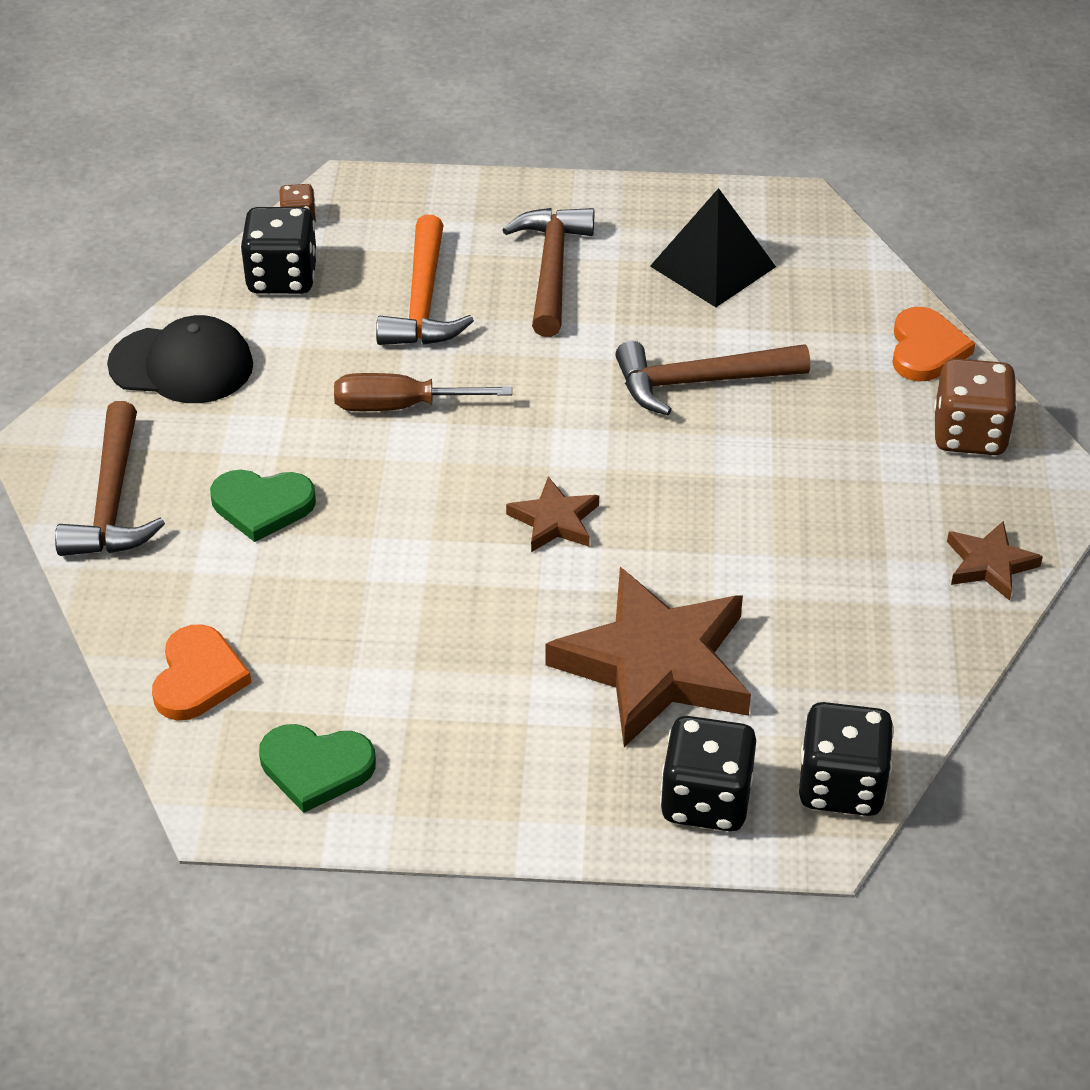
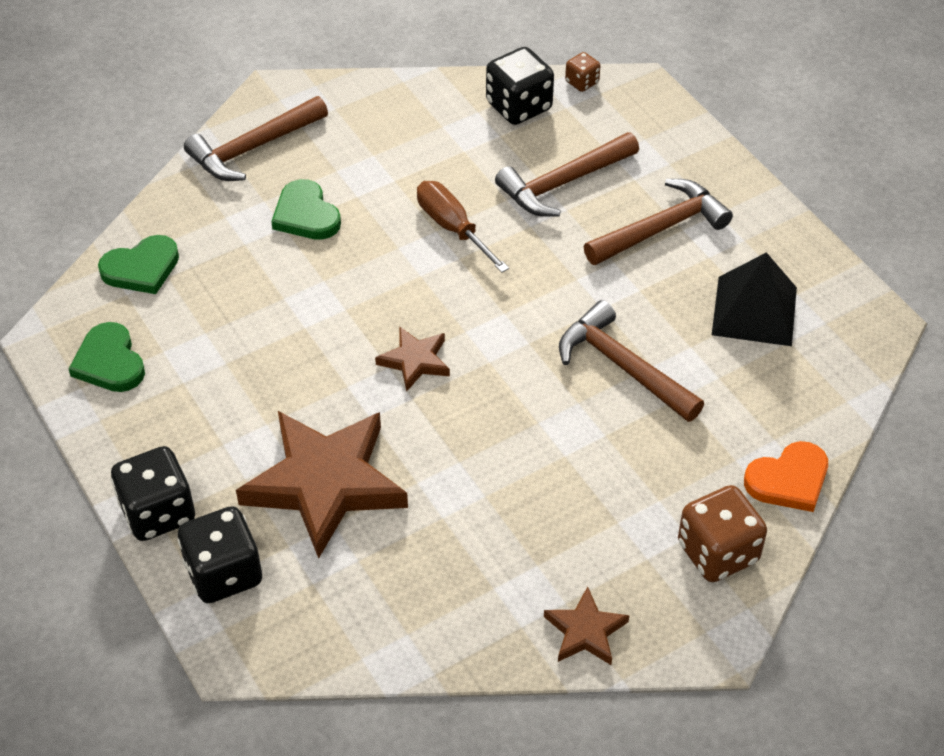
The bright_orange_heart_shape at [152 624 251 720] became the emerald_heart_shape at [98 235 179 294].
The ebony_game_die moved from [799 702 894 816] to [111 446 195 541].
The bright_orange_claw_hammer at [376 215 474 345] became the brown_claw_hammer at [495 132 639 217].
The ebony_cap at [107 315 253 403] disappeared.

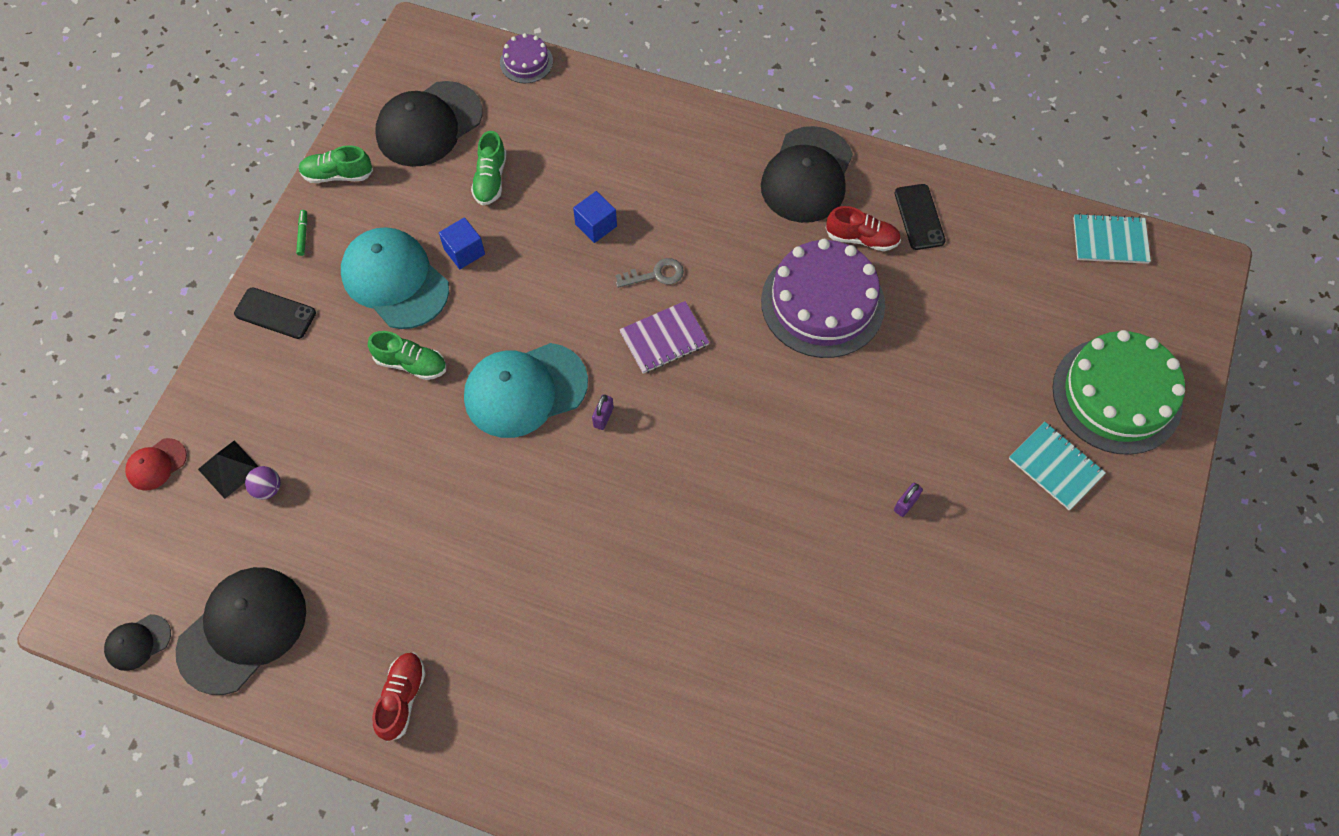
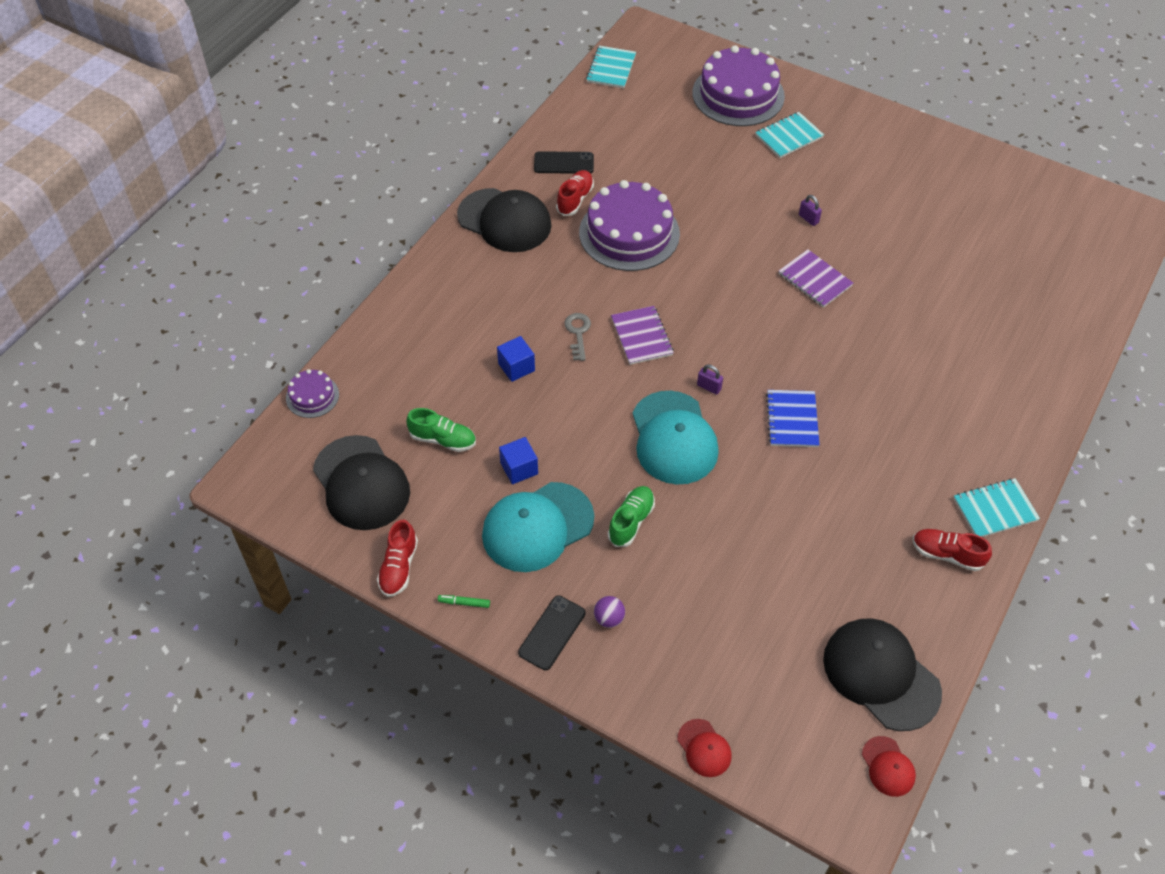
The emerald_sneaker at [298 145 373 183] became the scarlet_sneaker at [377 520 418 597].
The royal_purple_play_ball moved from [245 466 280 500] to [594 596 625 628].
The emerald_layer_cake at [1053 330 1185 455] became the royal_purple_layer_cake at [692 45 785 126].
The blue_notebook at [766 390 820 447] appeared.
The royal_purple_notebook at [778 249 853 308] appeared.
The ebony_cap at [104 614 171 671] became the scarlet_cap at [862 736 916 797].
The turquoise_notebook at [953 478 1040 537] appeared.
The ebony_pyramid at [198 440 259 499] disappeared.

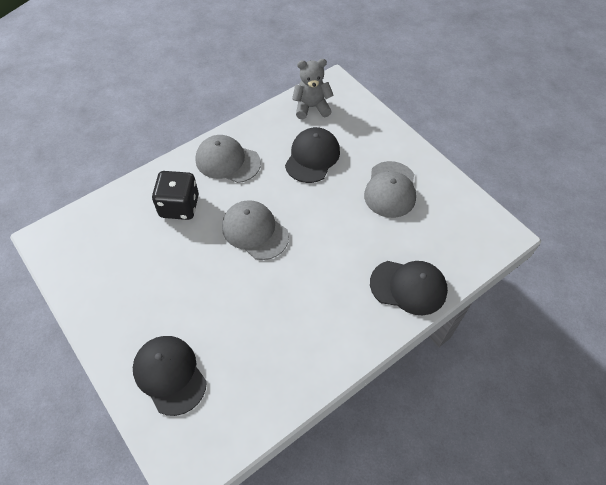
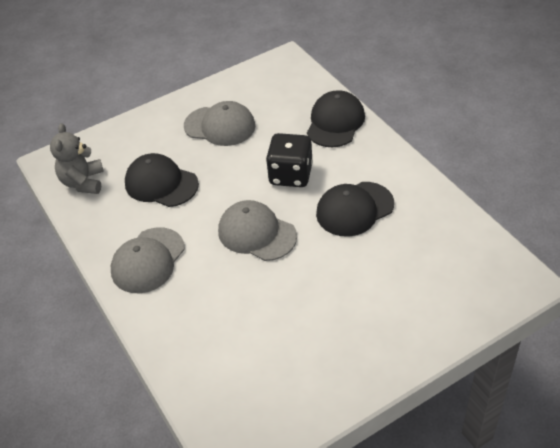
The grey_cap at [222 200 289 260] turned 75 degrees clockwise.
The ebony_game_die moved from [152 171 199 220] to [266 133 313 187].
The ebony_cap moved from [133 336 207 416] to [316 182 394 237].

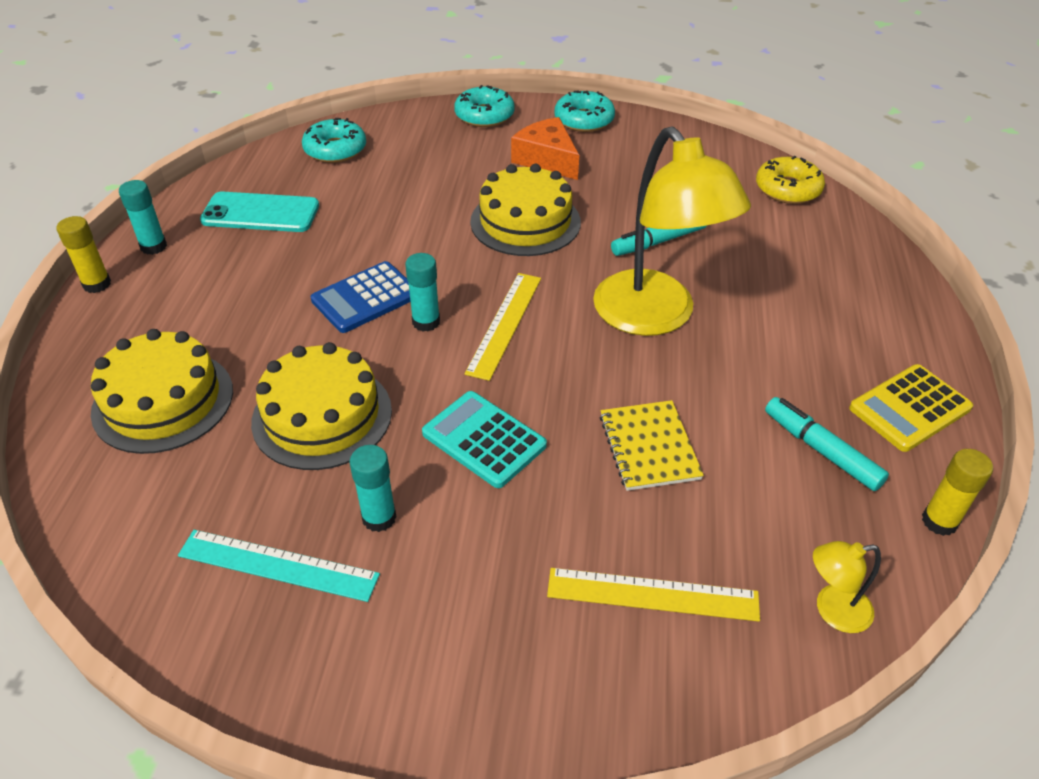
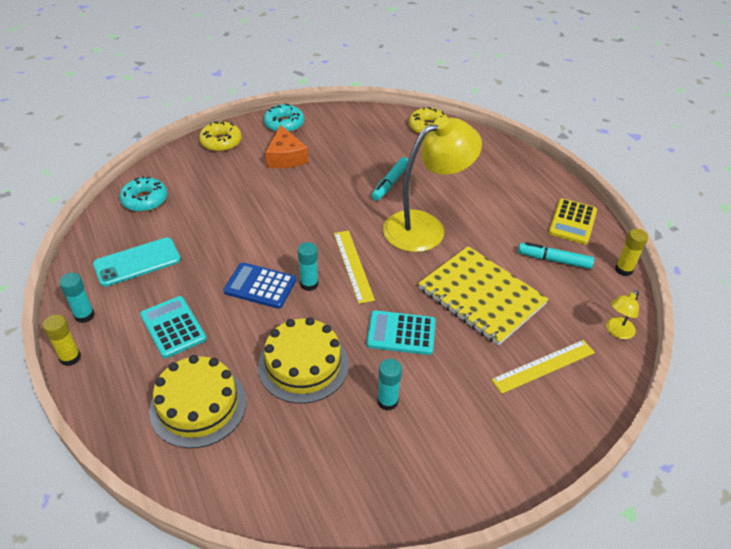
The turquoise_calculator at [140 296 207 358] appeared.
The turquoise_donut at [454 85 515 127] became the bright_yellow_donut at [199 122 242 152].
The blue_calculator at [311 261 411 333] turned 90 degrees clockwise.
The bright_orange_cheese at [511 117 579 180] turned 120 degrees counterclockwise.
The bright_yellow_lamp at [593 126 751 336] turned 60 degrees counterclockwise.
The bright_yellow_notebook at [600 400 704 491] changed to 1.77 times the size.
The turquoise_ruler at [178 530 380 602] disappeared.
The bright_yellow_layer_cake at [470 164 581 256] disappeared.

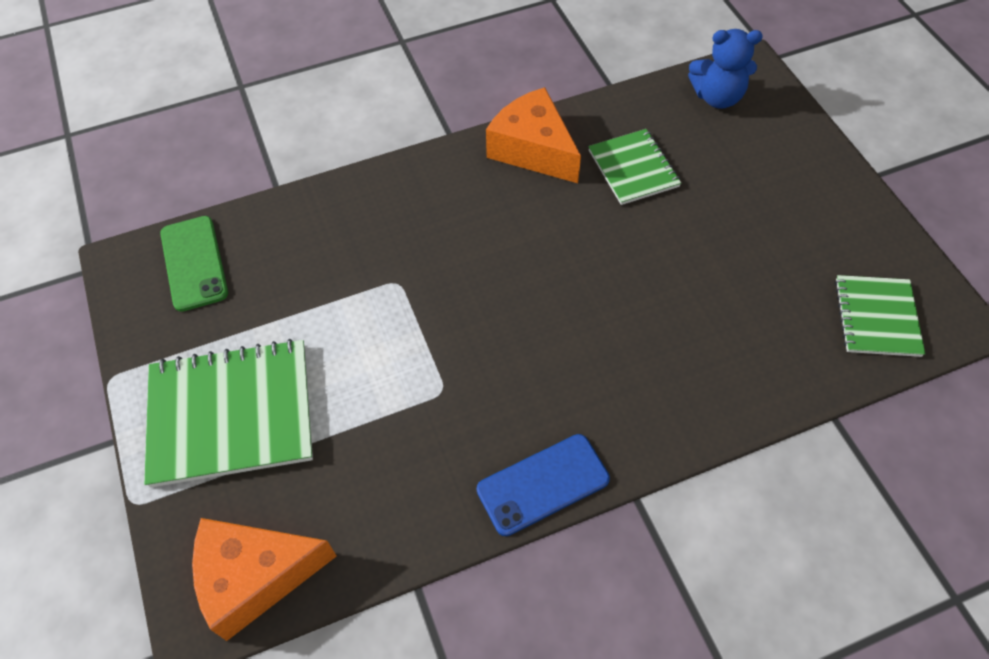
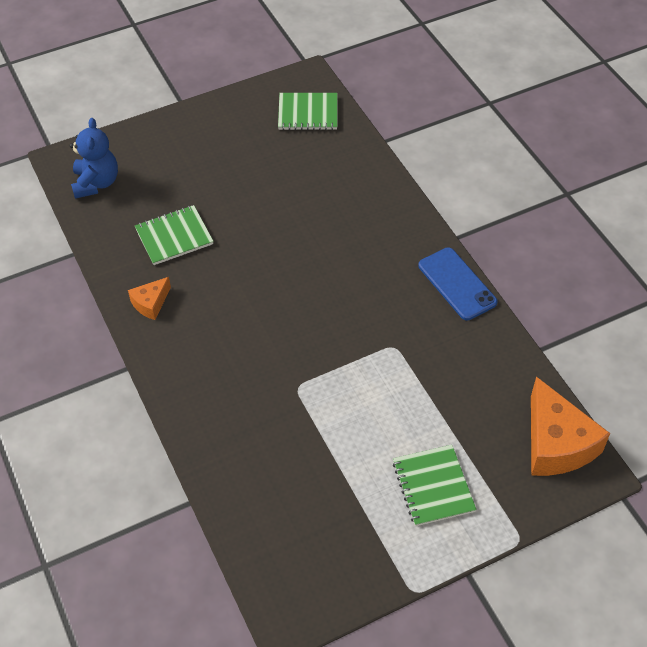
The bright_orange_cheese at [486 87 581 183] changed to 0.51 times the size.
The emerald_notebook at [144 339 313 488] changed to 0.59 times the size.
The emerald_phone at [160 216 228 312] disappeared.

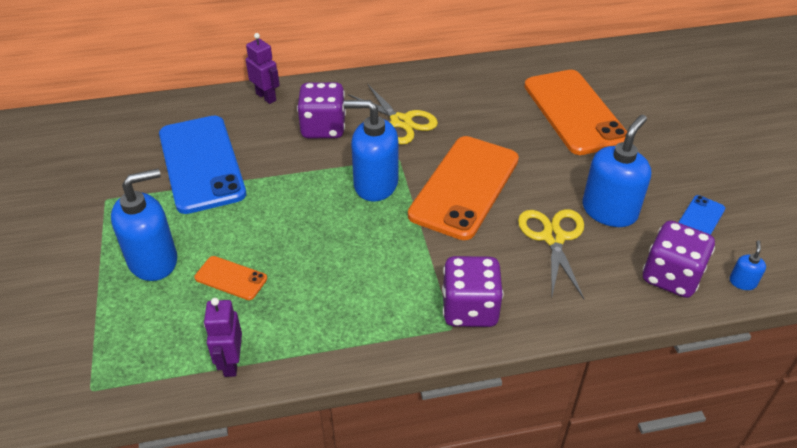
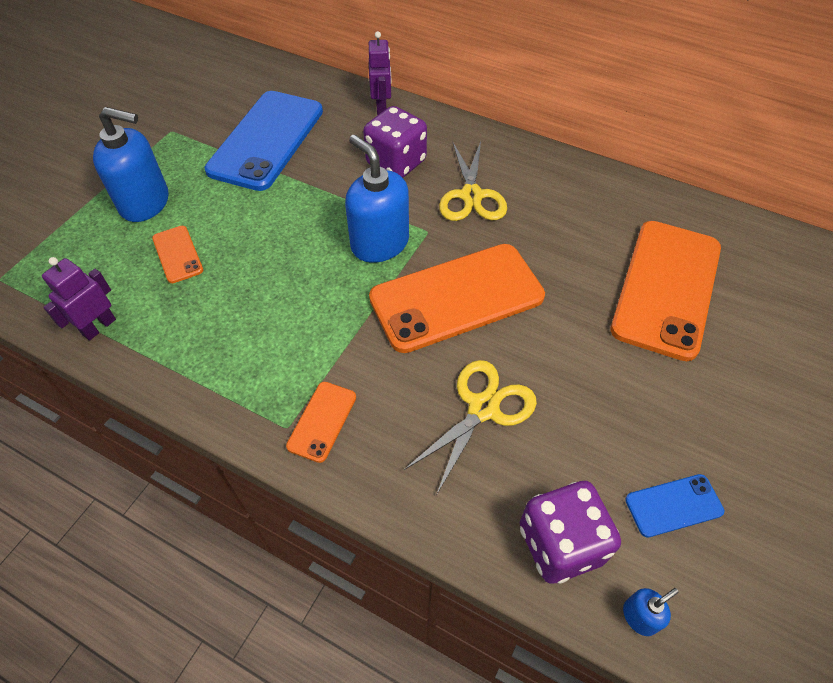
The royal_purple_game_die at [442 256 503 327] was replaced by the bright_orange_phone at [286 382 356 463].
The blue_soap_dispenser at [582 115 651 227] disappeared.

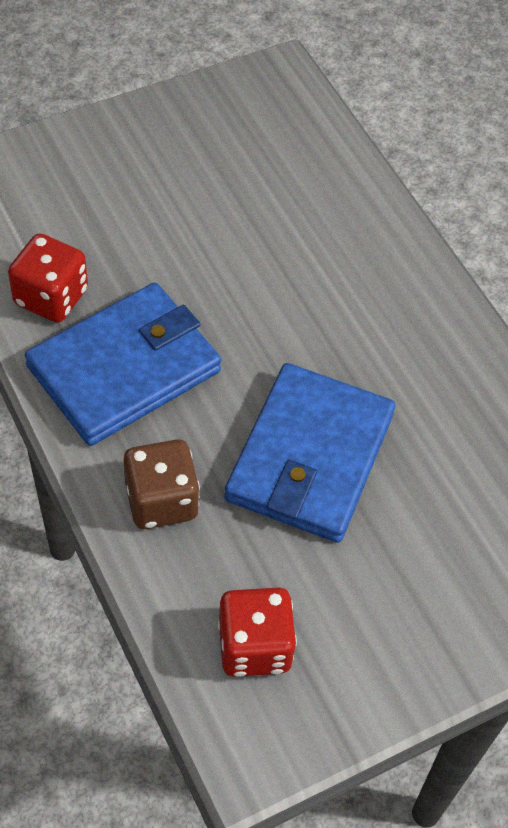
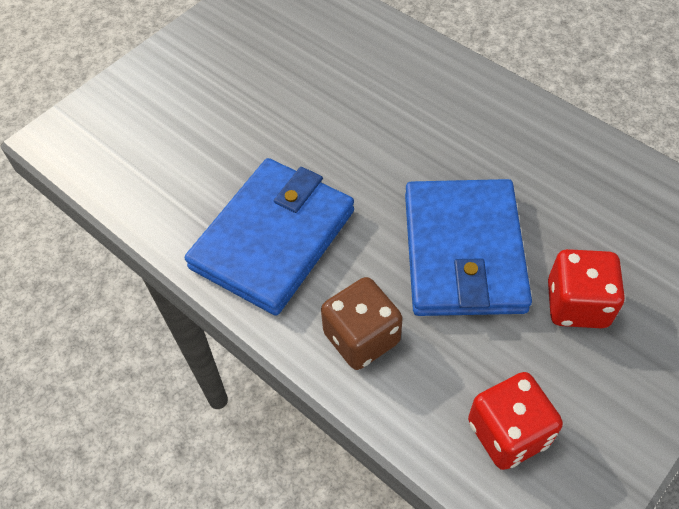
The scarlet_game_die moved from [8 233 88 322] to [548 249 625 329].

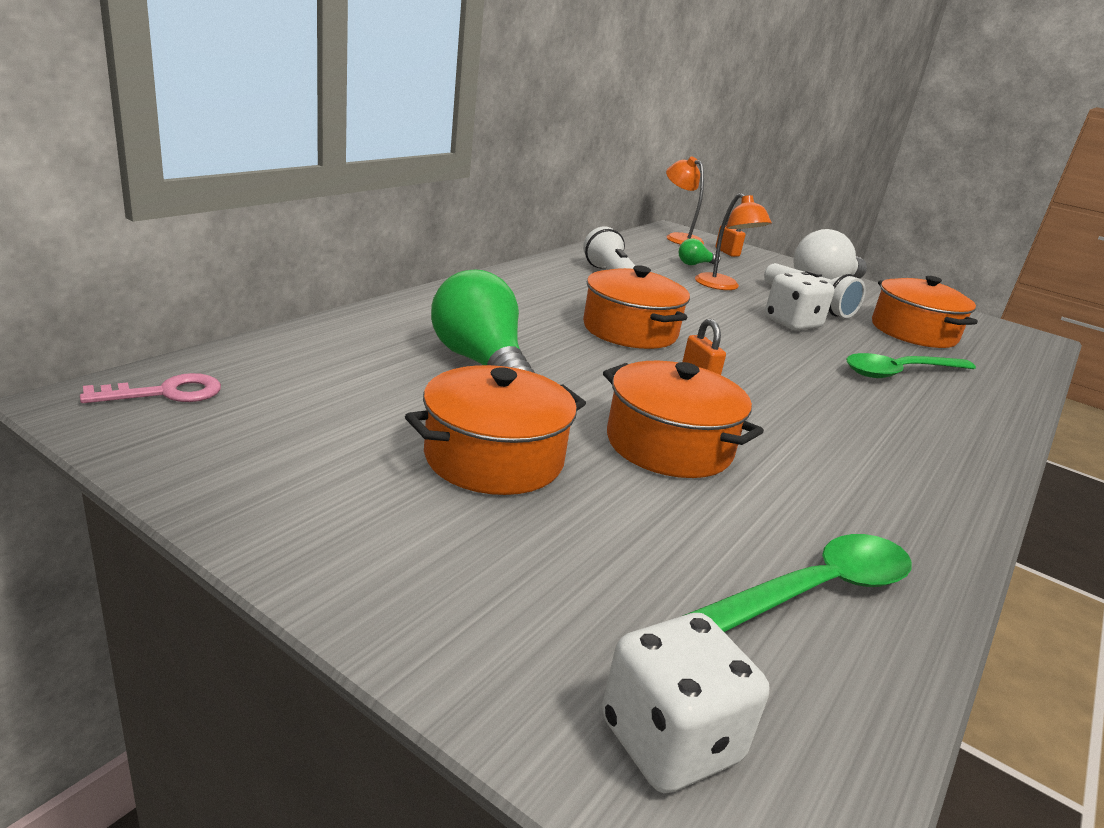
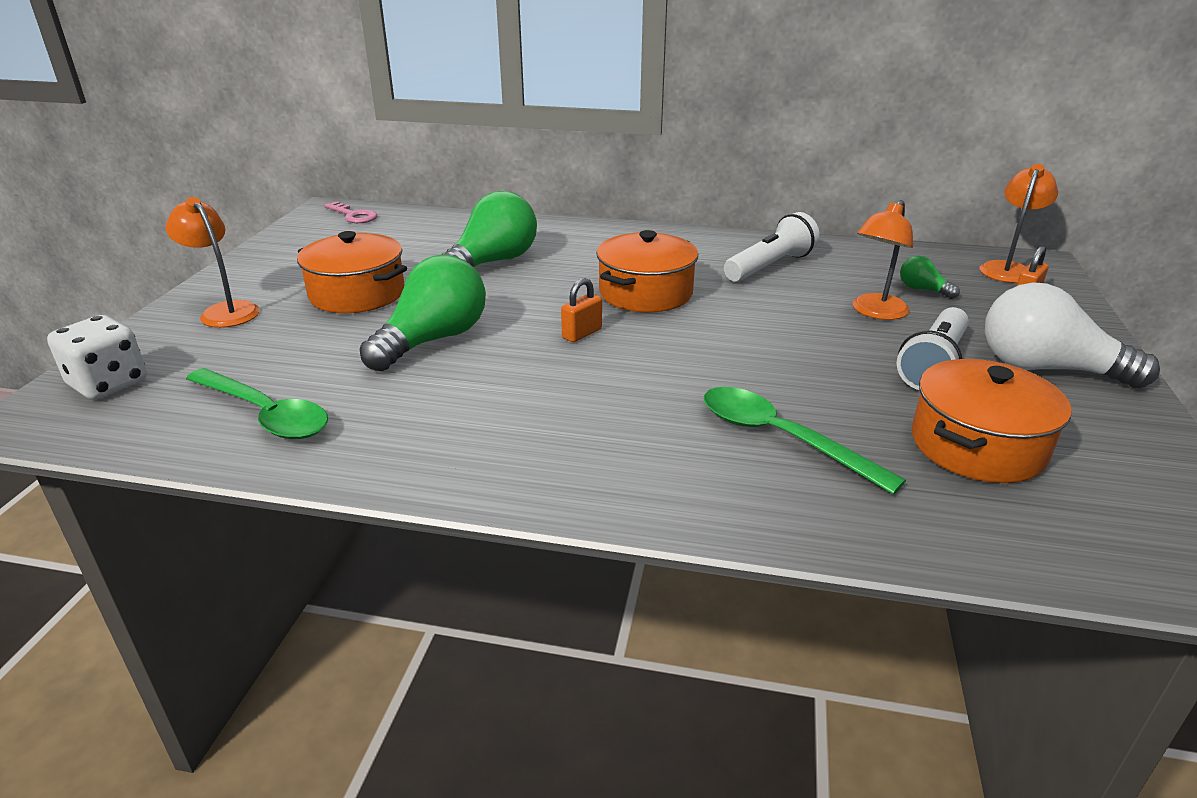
The bright_orange_lamp at [165 197 260 328] appeared.
The bright_orange_stockpot at [603 361 764 478] was replaced by the emerald_lightbulb at [360 255 486 371].
The white_game_die at [765 272 835 331] disappeared.

